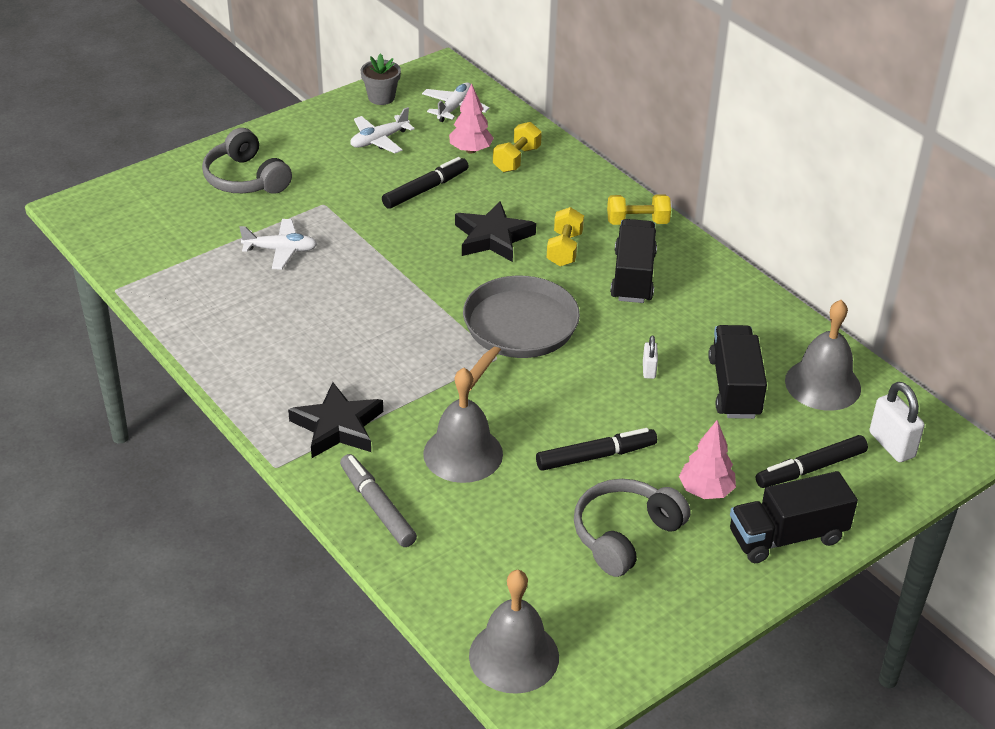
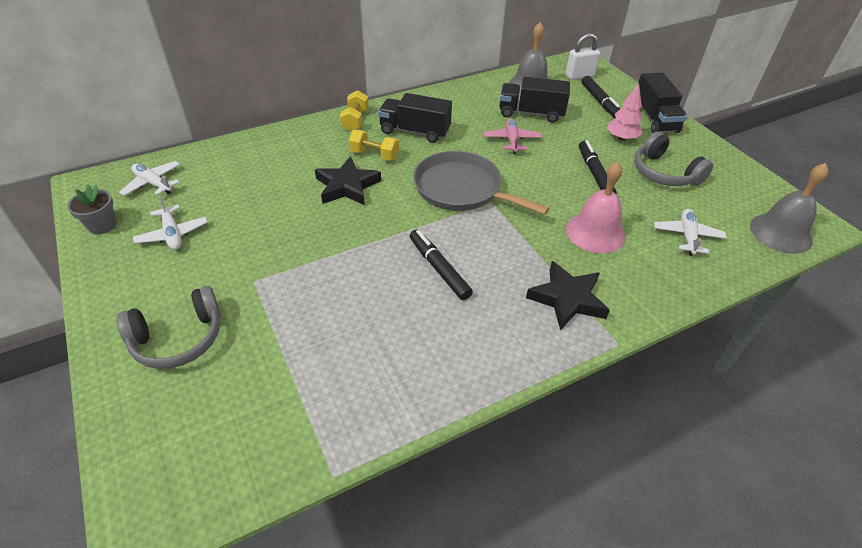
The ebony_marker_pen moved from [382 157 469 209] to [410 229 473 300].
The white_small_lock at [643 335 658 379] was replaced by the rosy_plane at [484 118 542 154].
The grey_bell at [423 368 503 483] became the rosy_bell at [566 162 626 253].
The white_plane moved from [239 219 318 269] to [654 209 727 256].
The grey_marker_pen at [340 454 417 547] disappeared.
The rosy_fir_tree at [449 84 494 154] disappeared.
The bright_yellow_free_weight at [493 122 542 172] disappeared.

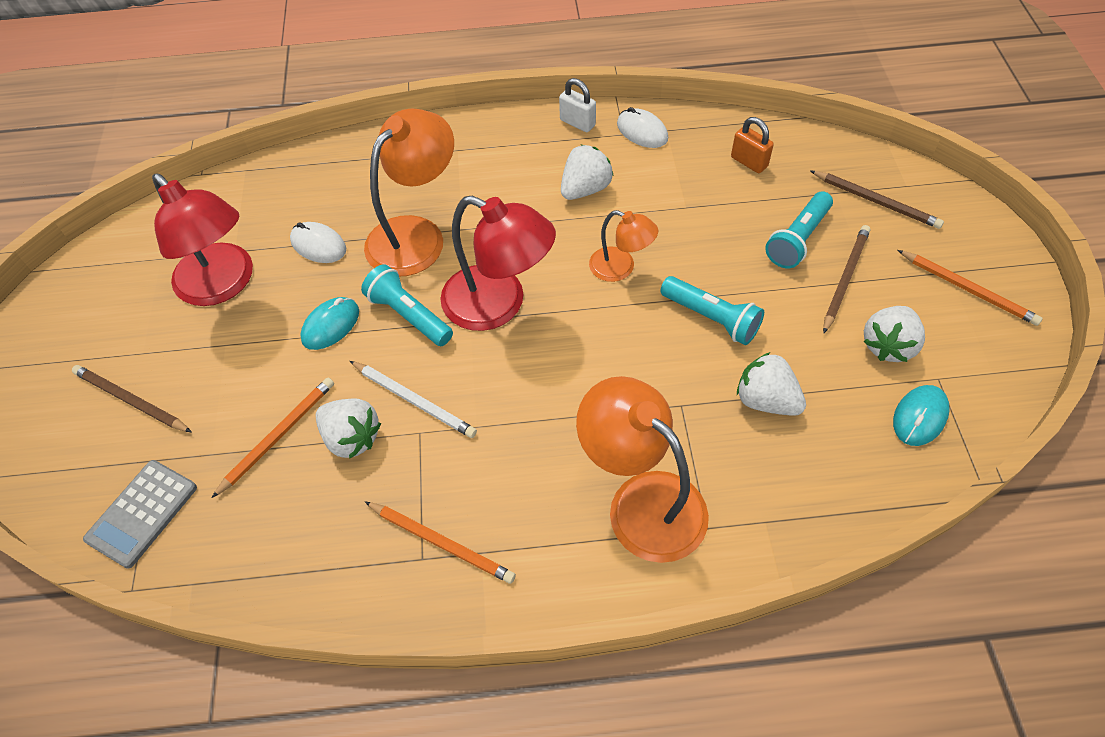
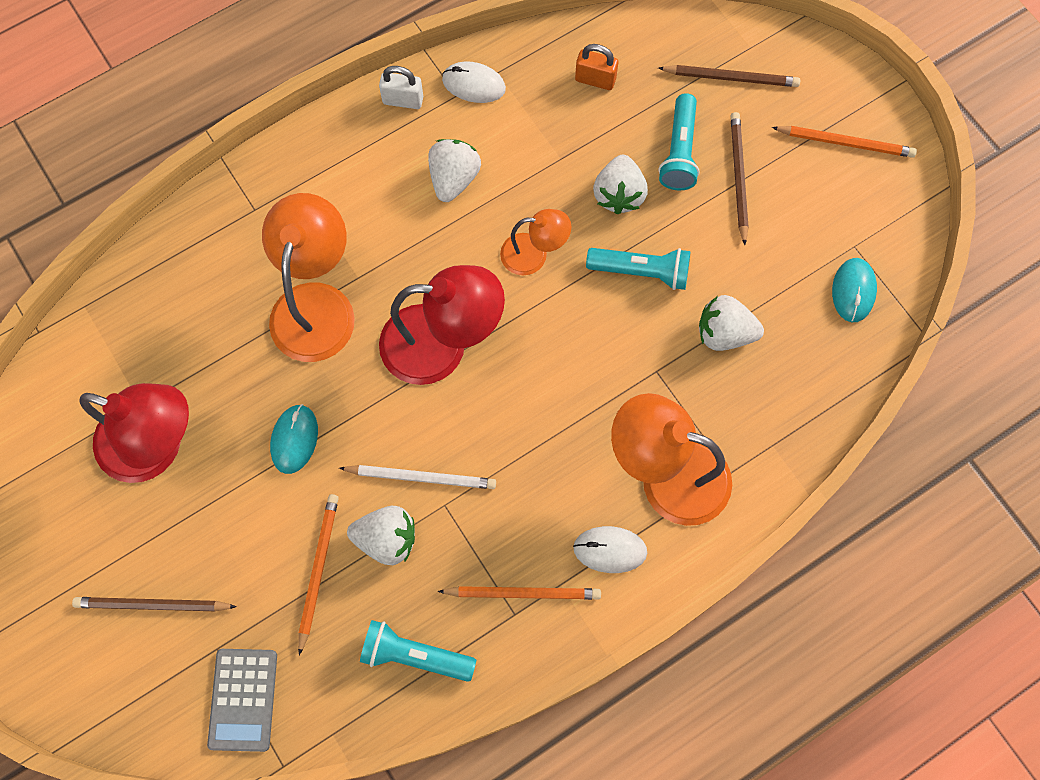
The turquoise_flashlight moved from [361 264 453 346] to [360 620 476 682].
The white_mouse moved from [290 222 346 263] to [573 526 647 573].
The white_strawberry moved from [863 306 925 362] to [593 155 648 214].

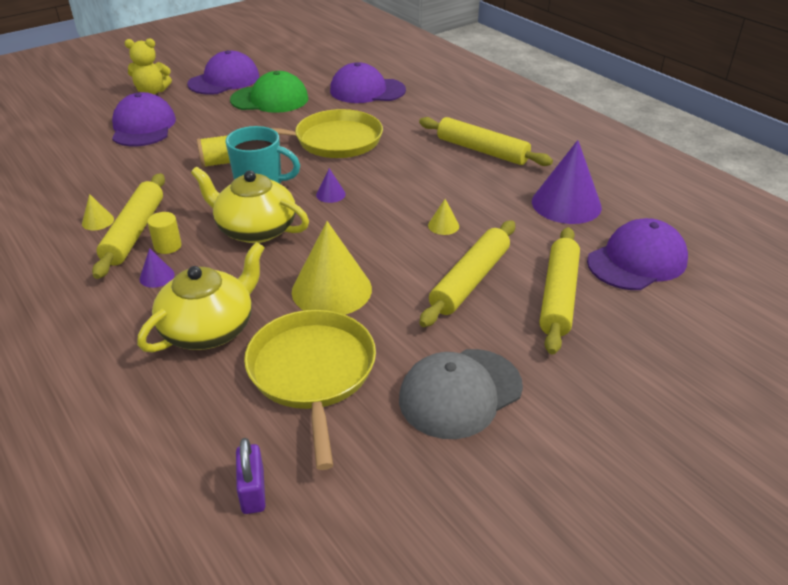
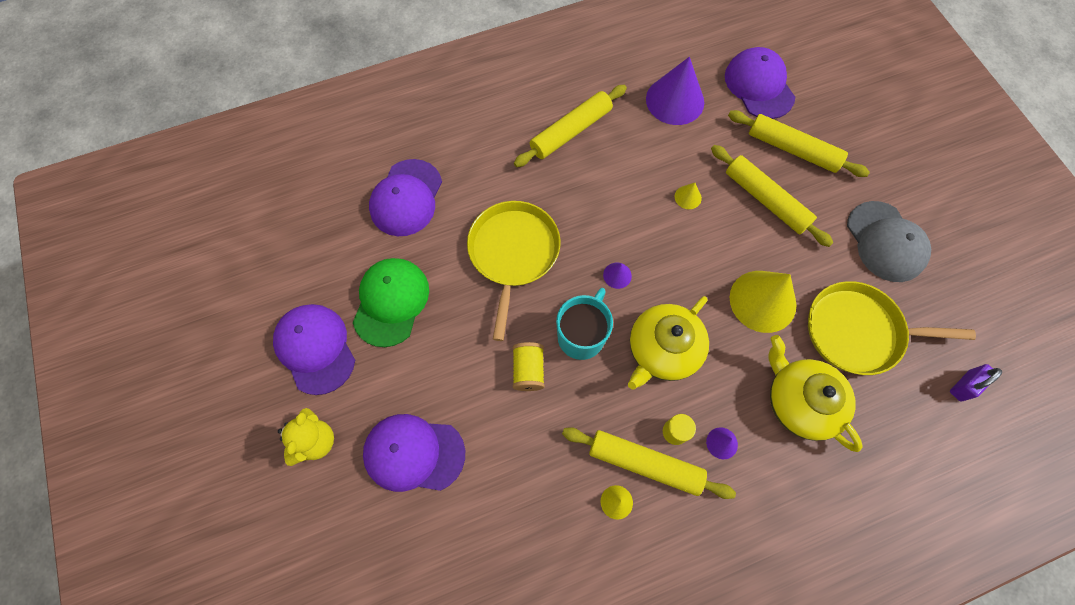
The royal_purple_small_lock at [236 438 266 514] turned 45 degrees counterclockwise.

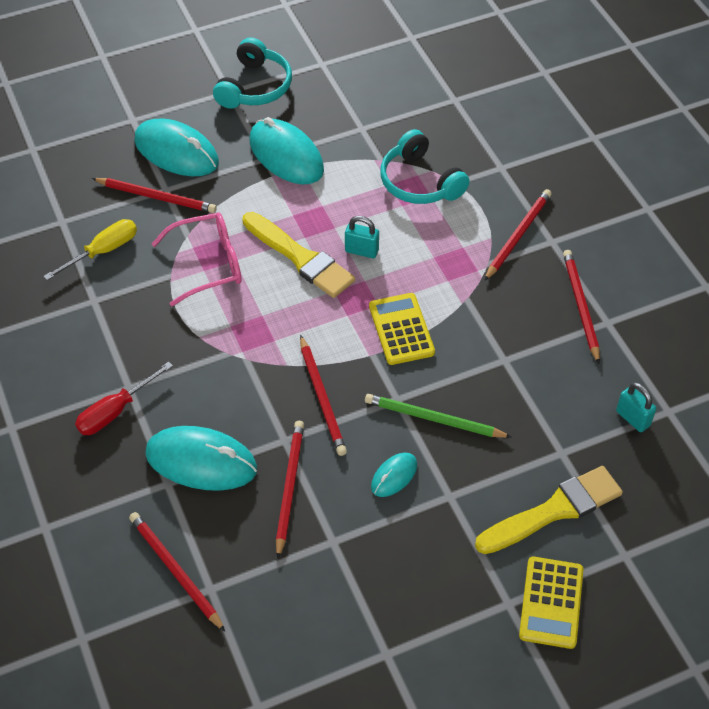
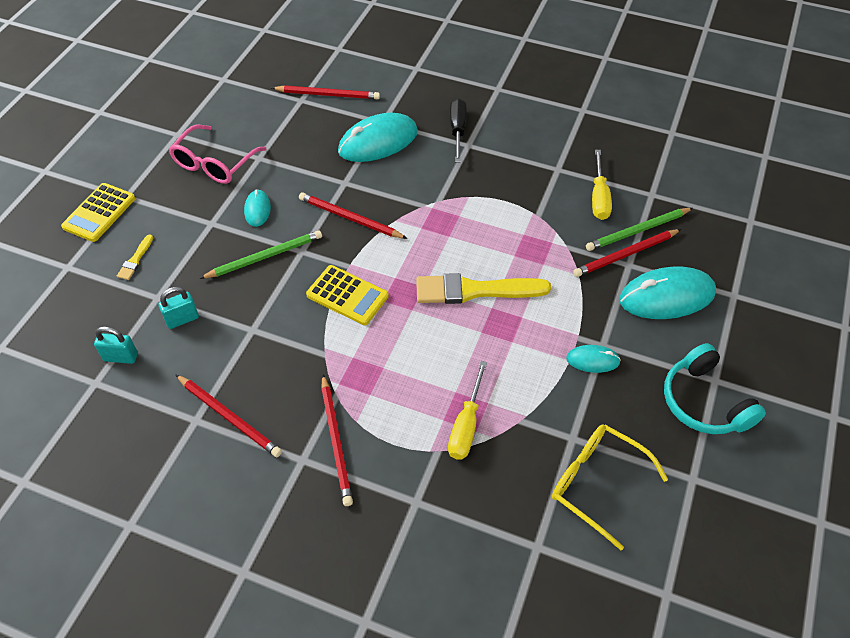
The bright_yellow_calculator at [519 556 584 649] turned 120 degrees counterclockwise.
The bright_yellow_paintbrush at [475 466 623 554] changed to 0.45 times the size.
The turquoise_small_lock moved from [345 216 379 258] to [158 287 199 329].
The rosy_eyeglasses moved from [152 212 242 307] to [168 125 266 184].
The turquoise_over-ear_headphones at [380 129 470 204] was replaced by the bright_yellow_hand_screwdriver at [448 361 487 460].
The scarlet_hand_screwdriver at [75 362 173 435] became the ebony_hand_screwdriver at [450 98 467 163].
The bright_yellow_eyeglasses at [552 424 668 550] appeared.
The turquoise_mouse at [249 117 324 184] changed to 0.51 times the size.
The emerald_pencil at [586 208 693 251] appeared.
The scarlet_pencil at [276 421 304 559] disappeared.

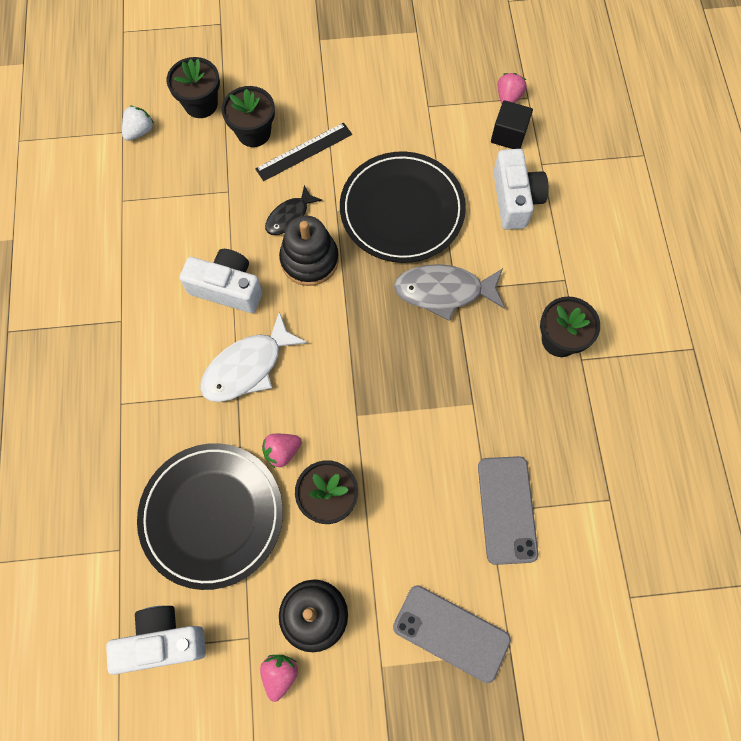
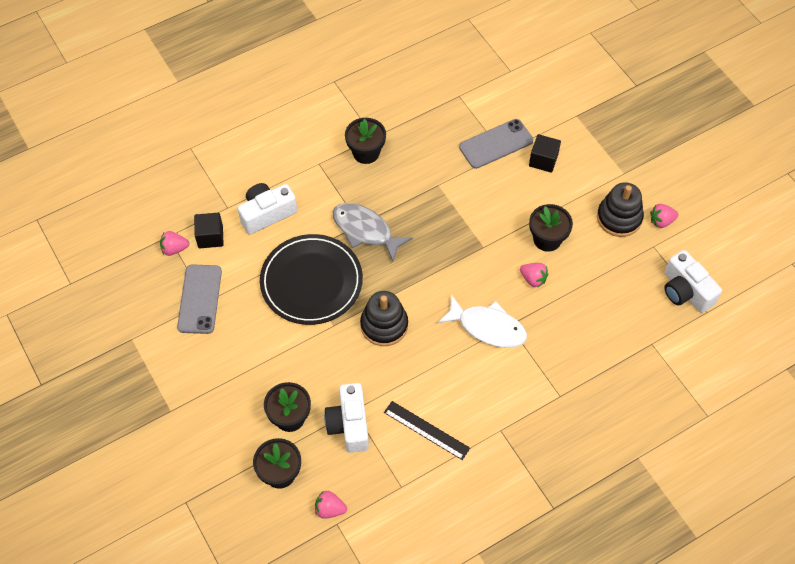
The grey_phone moved from [393 585 511 683] to [177 264 222 334].
The white_strawberry at [122 106 154 141] became the rosy_strawberry at [315 491 347 519].
The white_camera moved from [180 249 262 313] to [324 383 369 453].
The grey_fish_figure at [394 264 505 321] turned 150 degrees clockwise.
The ebony_ruler moved from [255 122 352 181] to [384 401 470 460].
The ebony_cube at [529 134 561 173] appeared.
The ebony_plate at [137 443 283 590] disappeared.
The ebony_fish_figure at [265 185 322 235] disappeared.

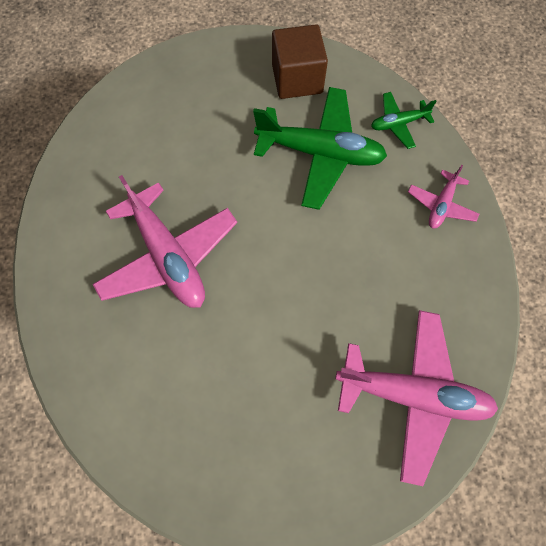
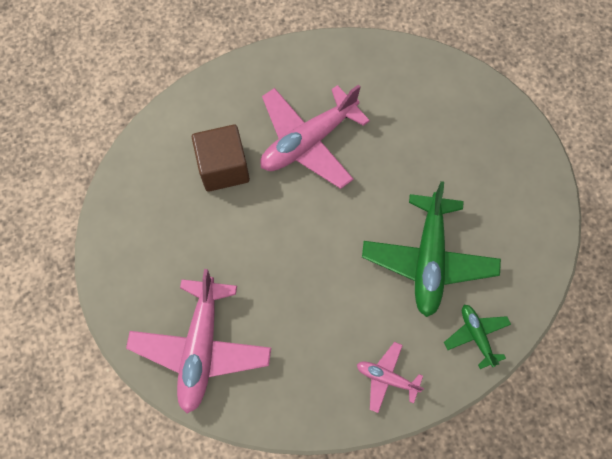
The brown_cube moved from [272 24 328 99] to [192 125 250 192].

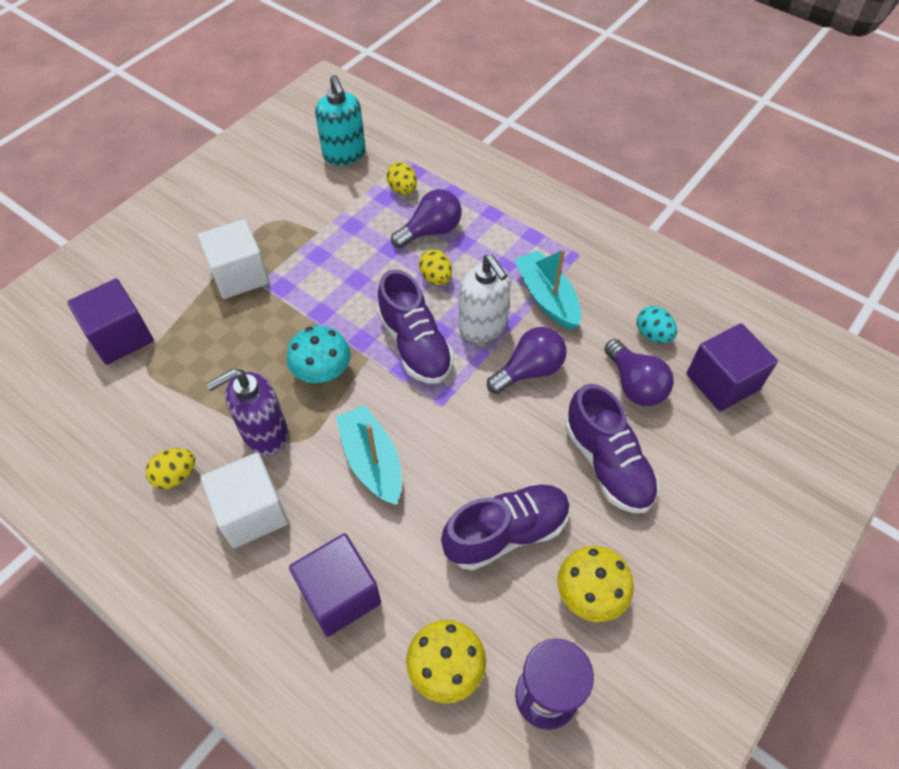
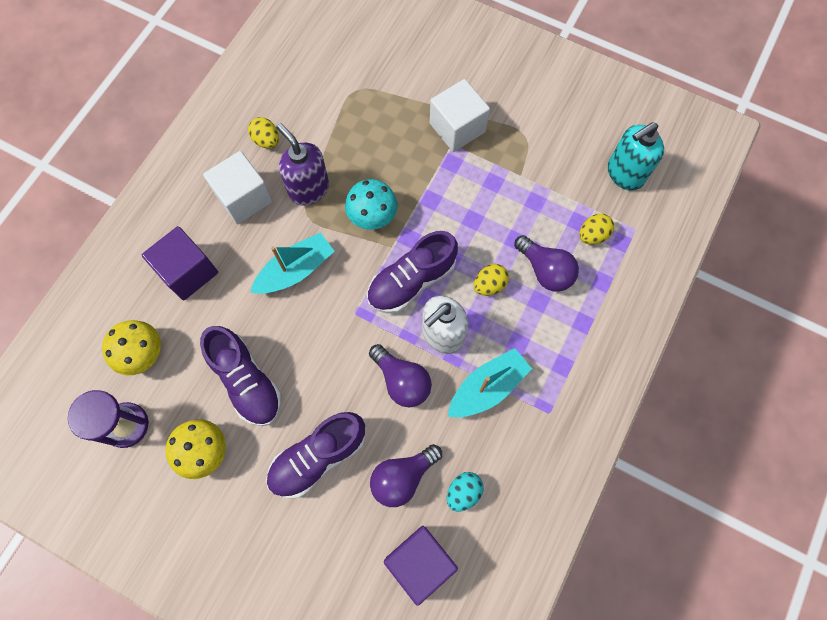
The royal_purple_cube at [67 279 154 365] disappeared.

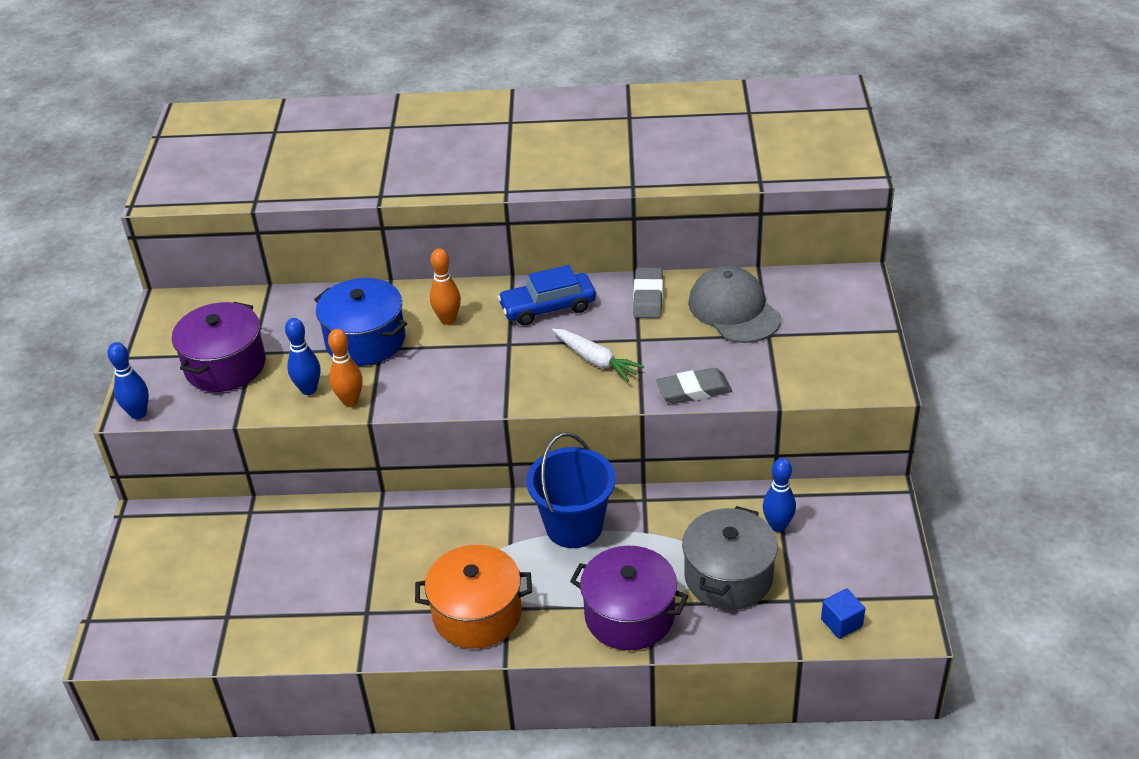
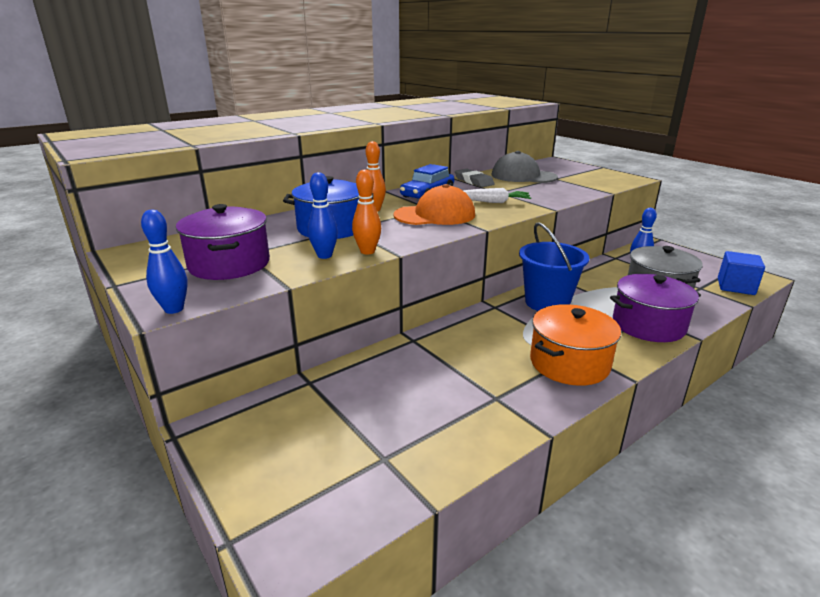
The bright_orange_cap at [393 184 475 225] appeared.
The blue_cube at [821 588 865 639] changed to 1.54 times the size.
The grey_pencil_eraser at [656 368 732 404] disappeared.

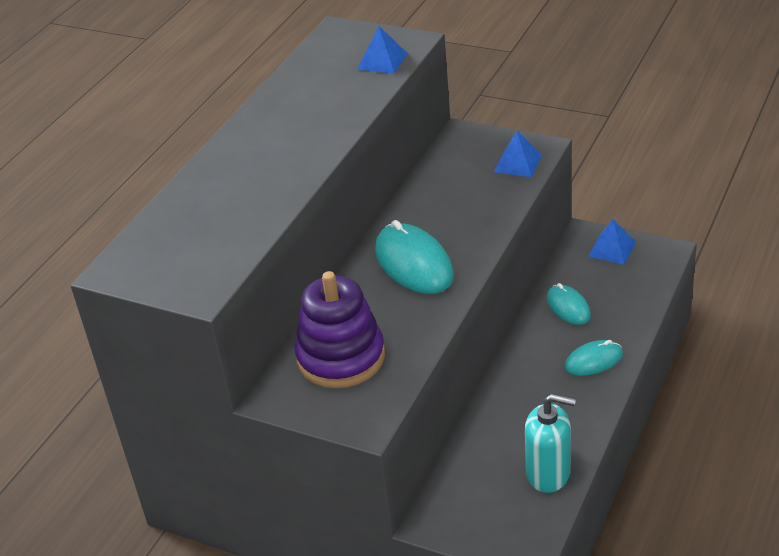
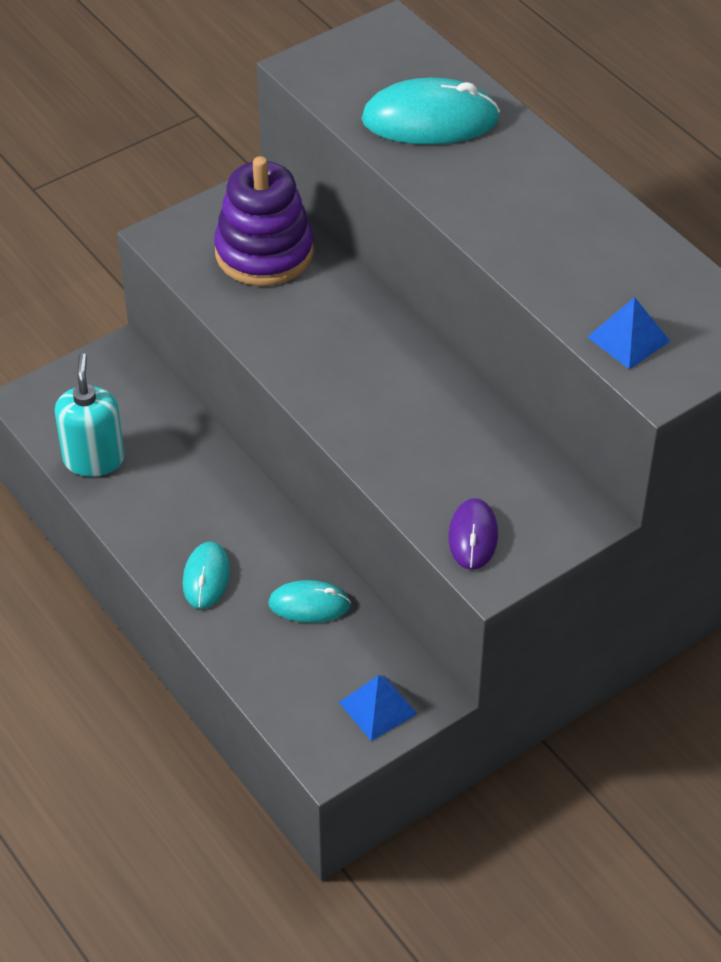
The turquoise_soap_dispenser at [525 394 576 493] turned 135 degrees clockwise.
The turquoise_mouse moved from [375 220 454 294] to [361 78 500 145].
The blue_pyramid at [494 131 542 177] was replaced by the royal_purple_mouse at [448 498 498 570].

